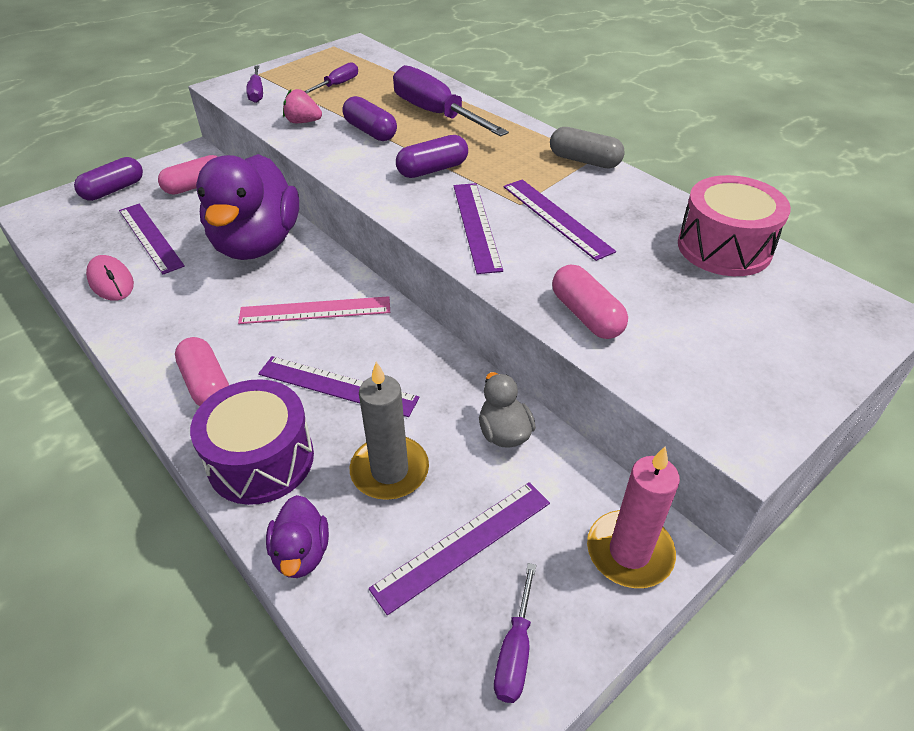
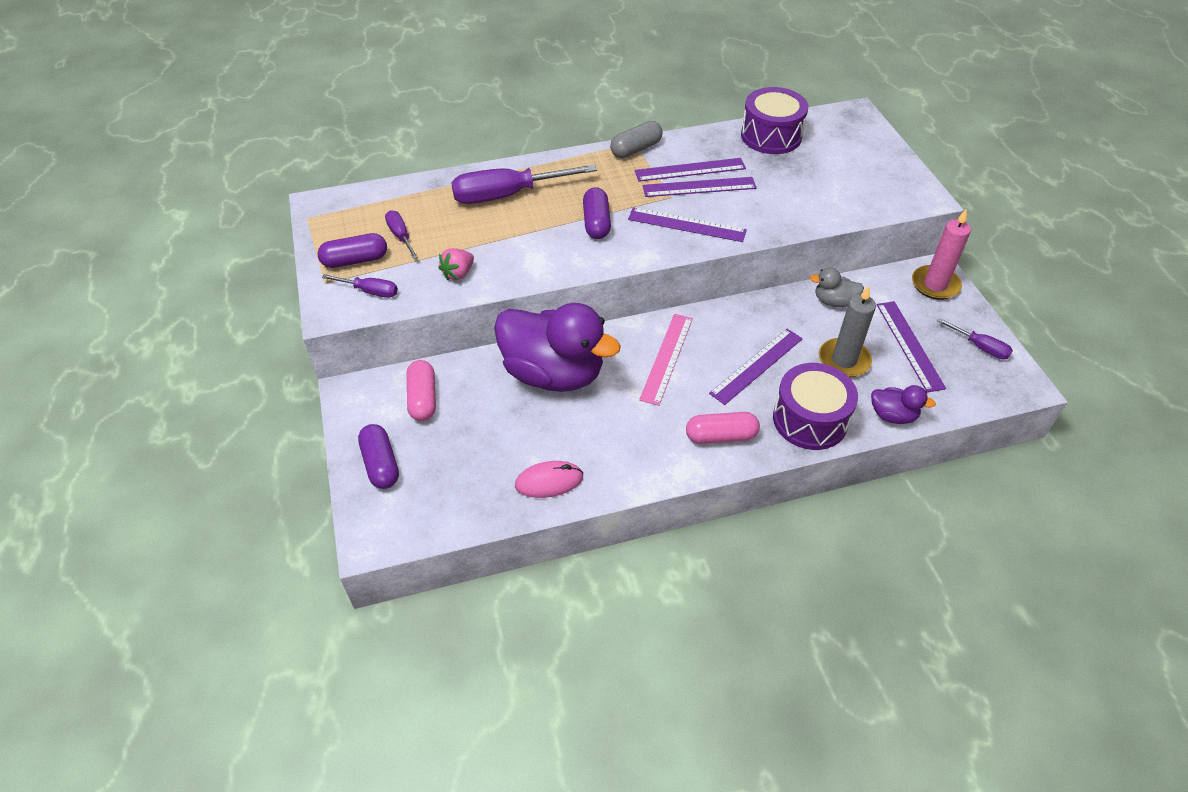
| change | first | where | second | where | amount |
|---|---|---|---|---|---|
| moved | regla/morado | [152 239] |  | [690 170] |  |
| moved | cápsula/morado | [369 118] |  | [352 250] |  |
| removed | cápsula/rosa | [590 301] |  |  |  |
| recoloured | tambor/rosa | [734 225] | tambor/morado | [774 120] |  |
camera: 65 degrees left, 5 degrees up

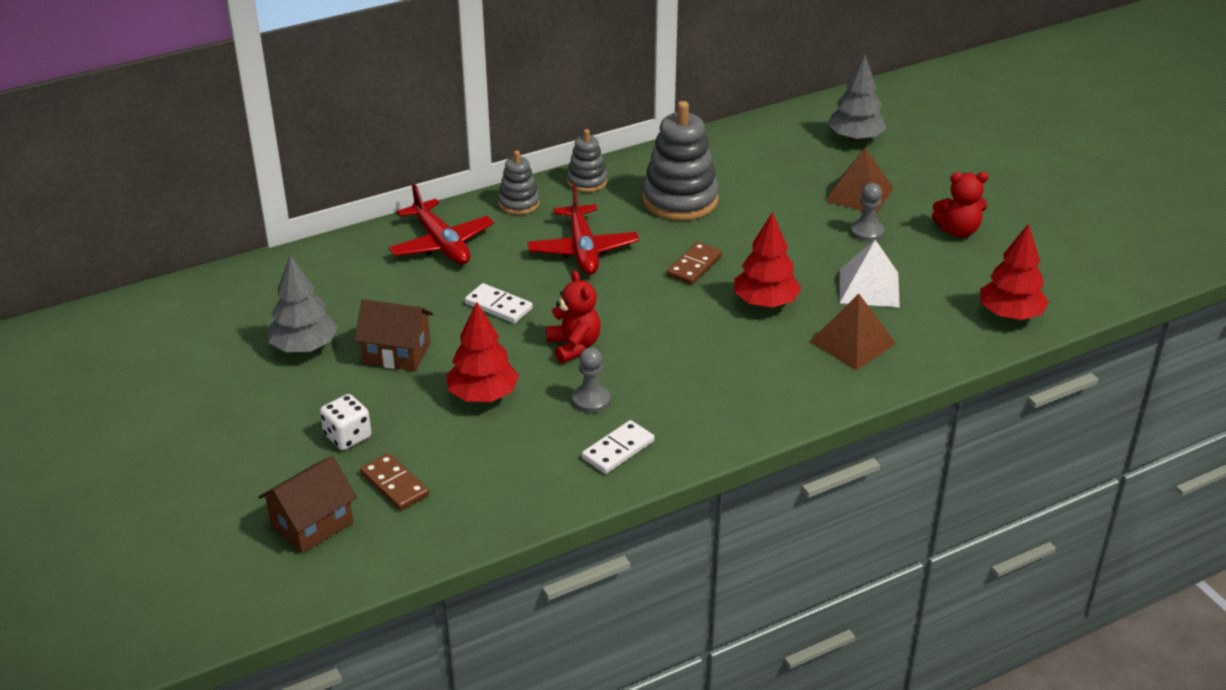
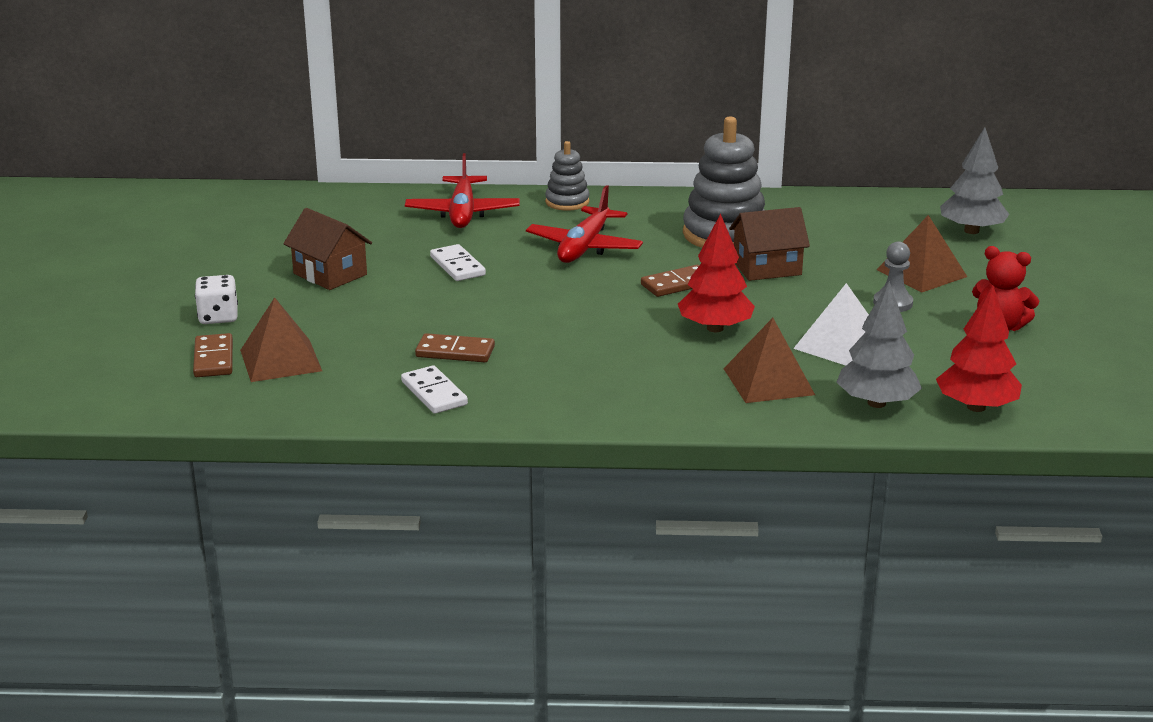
| change | first | where | second | where | amount |
|---|---|---|---|---|---|
| moved | casa/marrón | [307 505] |  | [769 244] |  |
| moved | árbol/gris | [303 303] |  | [879 344] |  |
| removed | árbol/rojo | [482 352] |  |  |  |
| removed | osito/rojo | [573 316] |  |  |  |
| removed | juguete apilable/gris | [587 160] |  |  |  |
| replaced | peón/gris | [591 380] | ficha de dominó/marrón | [455 347] |  |
| turned | ficha de dominó/blanco | [618 447] |  | [434 389] | 75 degrees clockwise |
| added |  |  | pirámide/marrón | [281 339] |  |
camera: 30 degrees right, 10 degrees down

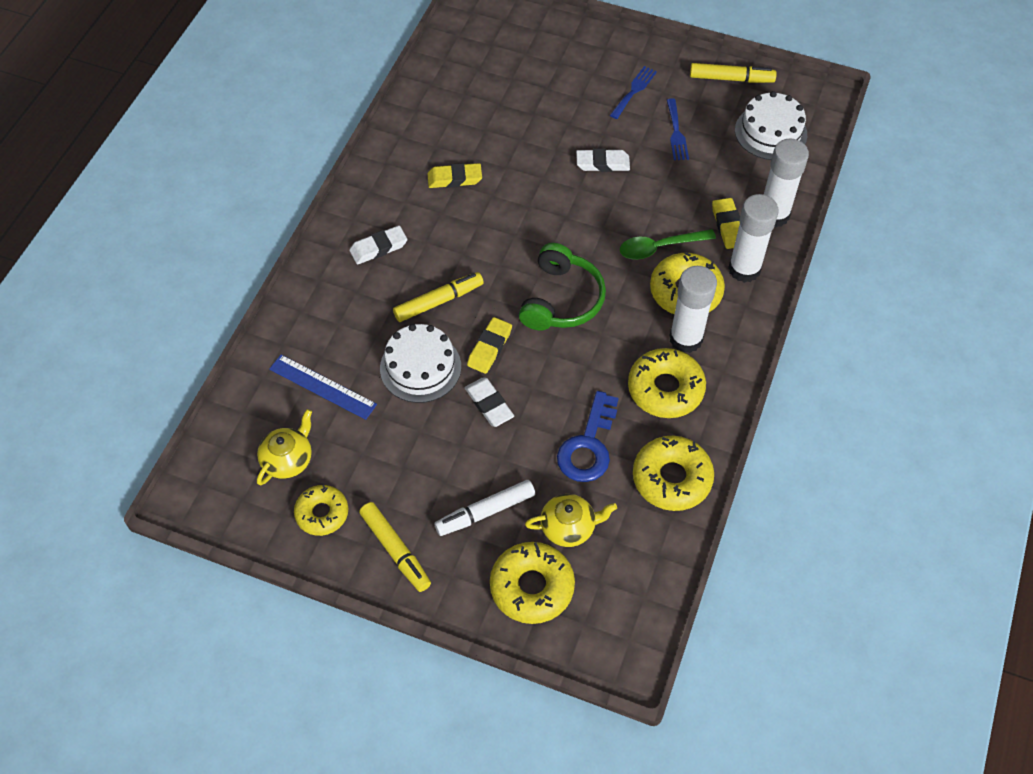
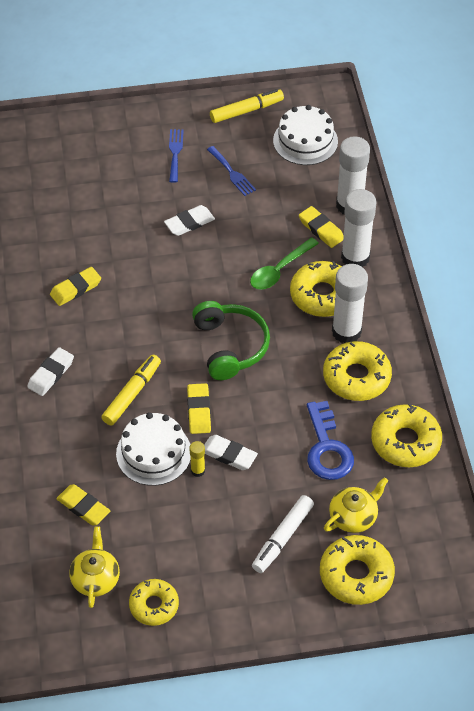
| change | first | where | second | where | amount |
|---|---|---|---|---|---|
| replaced | regla/azul | [323 387] | goma de borrar/amarillo | [83 505] |  |
| removed | rotulador/amarillo | [395 547] |  |  |  |
| added |  |  | barra de pegamento/amarillo | [197 459] |  |
camera: 30 degrees left, 5 degrees down

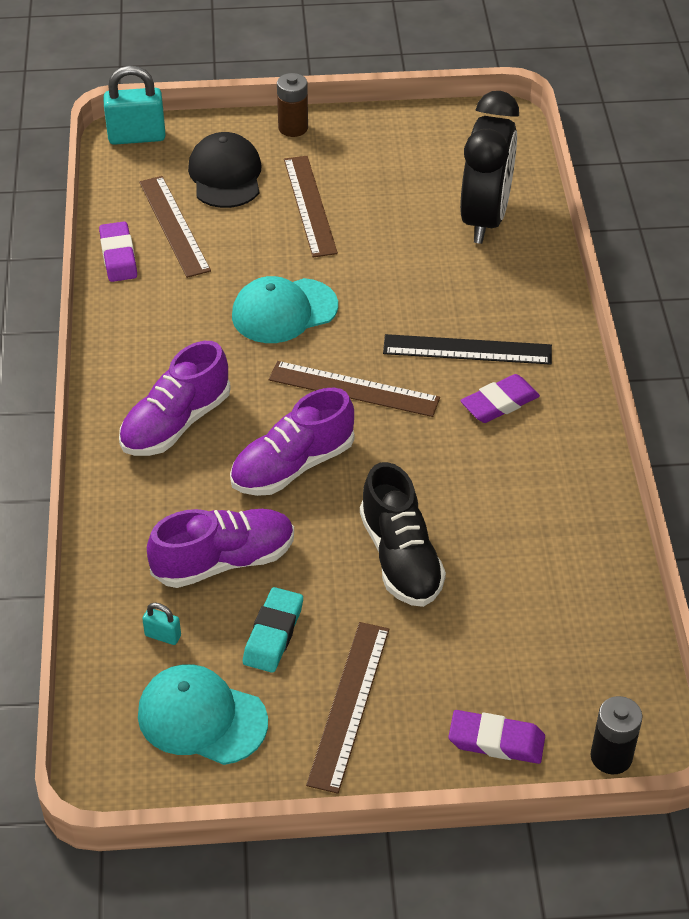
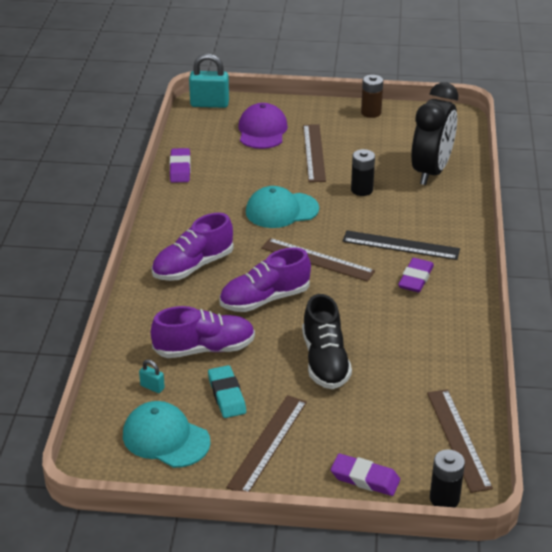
| change | first | where | second | where | amount |
|---|---|---|---|---|---|
| moved | regla/marrón | [175 227] |  | [460 441] |  |
| recoloured | gorra/negro | [225 170] | gorra/morado | [263 126] |  |
| turned | goma de borrar/turquesa | [273 630] |  | [227 391] | 45 degrees counterclockwise |
| moved | pila/marrón | [292 105] |  | [372 96] |  |
| turned | goma de borrar/morado | [500 398] |  | [416 275] | 45 degrees counterclockwise |
| added |  |  | pila/negro | [363 172] |  |
camera: 10 degrees right, 10 degrees down

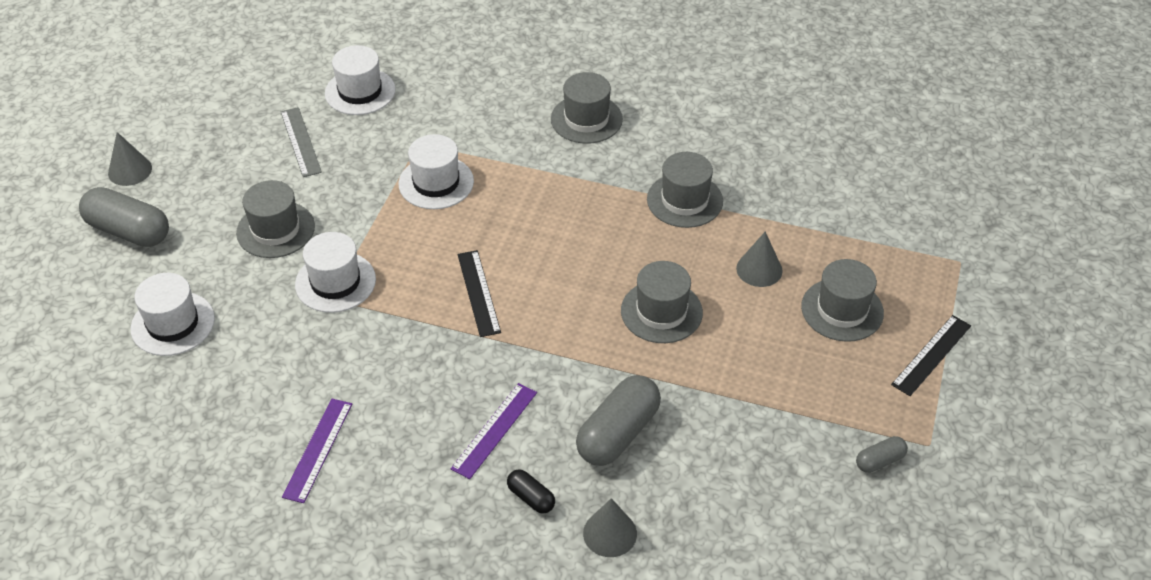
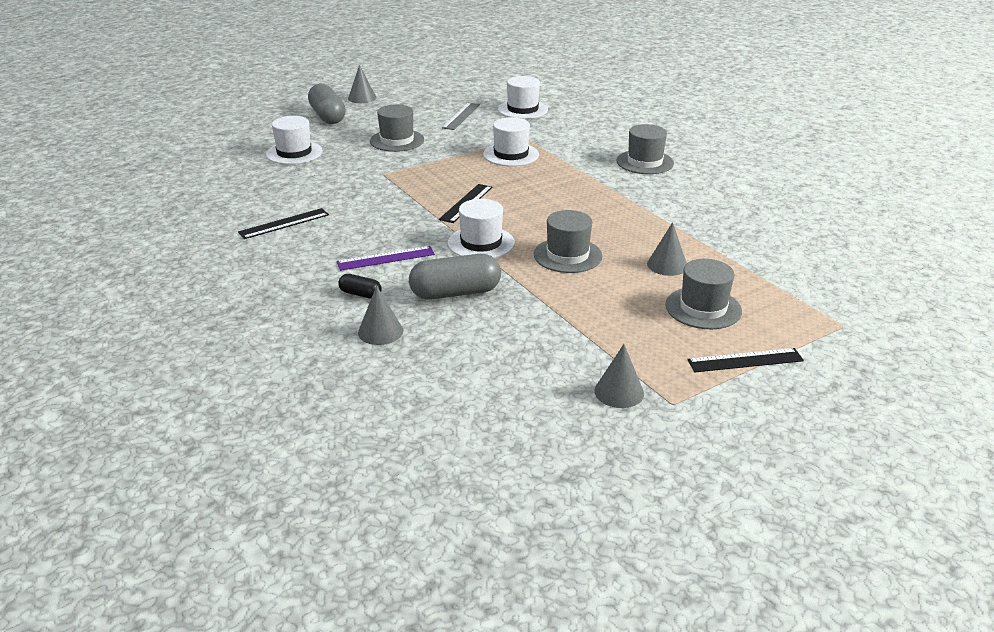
| change | first | where | second | where | amount |
|---|---|---|---|---|---|
| recoloured | regla/morado | [317 451] | regla/negro | [283 223] |  |
| moved | sombrero/blanco | [335 272] |  | [481 228] |  |
| turned | cápsula/negro | [531 491] |  | [360 286] | 60 degrees counterclockwise |
| removed | sombrero/gris | [685 190] |  |  |  |
| replaced | cápsula/gris | [882 454] | cono/gris | [619 376] |  |
camera: 40 degrees right, 15 degrees down

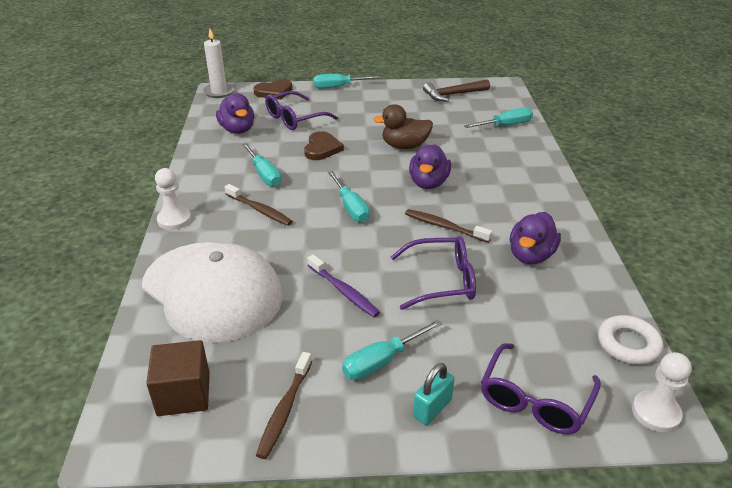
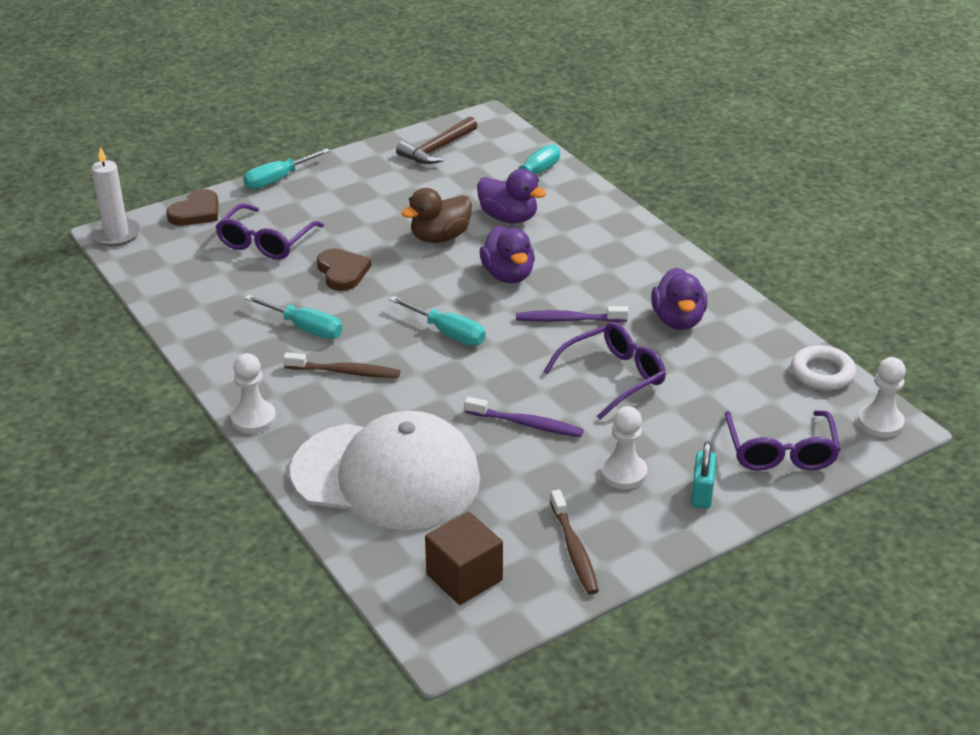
| change | first | where | second | where | amount |
|---|---|---|---|---|---|
| moved | pato/morado | [235 113] |  | [511 196] |  |
| replaced | destornillador/turquesa | [392 349] | peón/blanco | [623 447] |  |
| recoloured | cepillo de dientes/marrón | [448 226] | cepillo de dientes/morado | [572 314] |  |
camera: 30 degrees left, 0 degrees up

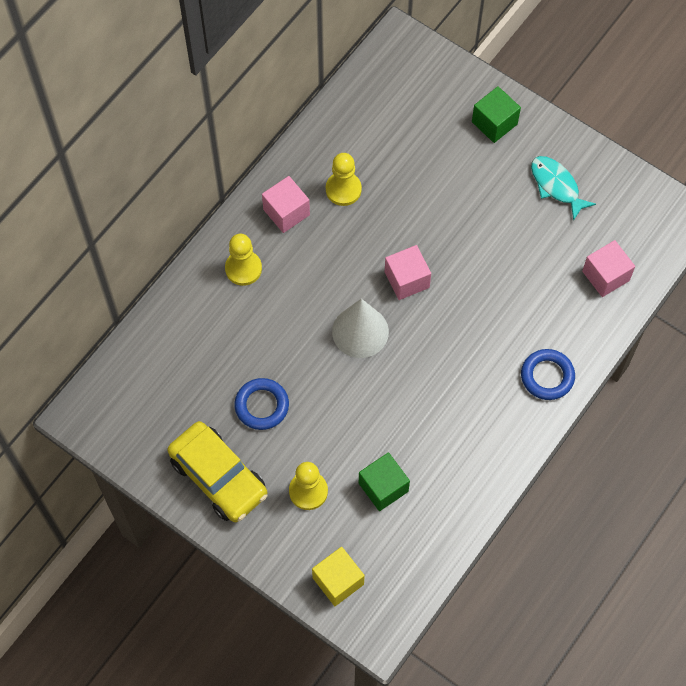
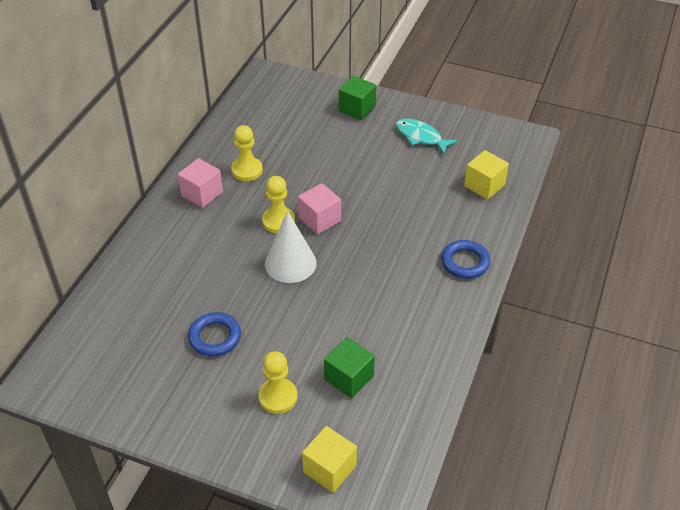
| change | first | where | second | where | amount |
|---|---|---|---|---|---|
| removed | coche/amarillo | [217 471] |  |  |  |
| moved | peón/amarillo | [243 260] |  | [278 204] |  |
| recoloured | cubo/rosa | [608 268] | cubo/amarillo | [486 175] |  |
camera: 15 degrees left, 20 degrees down

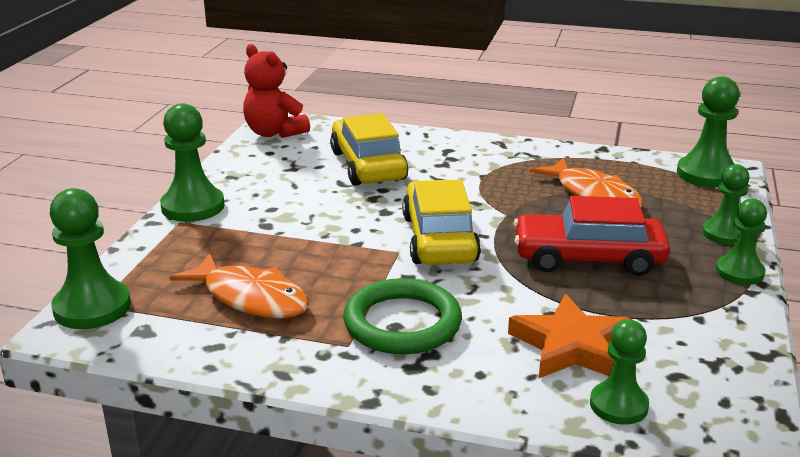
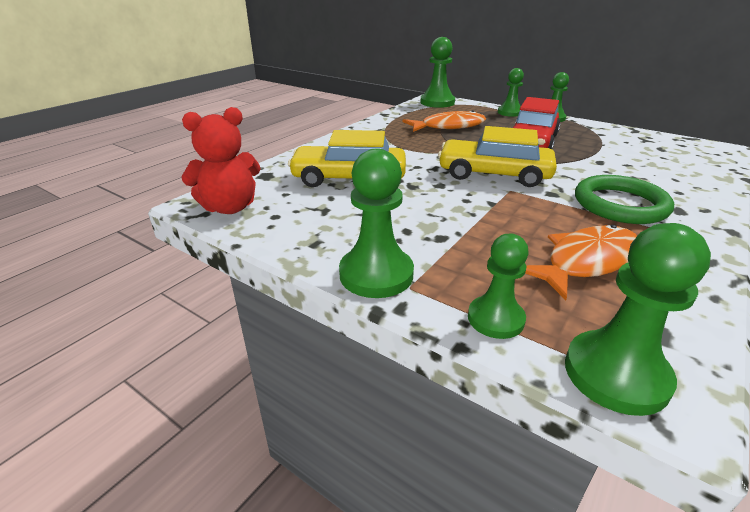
| change | first | where | second | where | amount |
|---|---|---|---|---|---|
| removed | estrella/naranja | [570 336] |  |  |  |
| moved | peón/verde | [619 372] |  | [498 286] |  |
camera: 70 degrees left, 5 degrees up

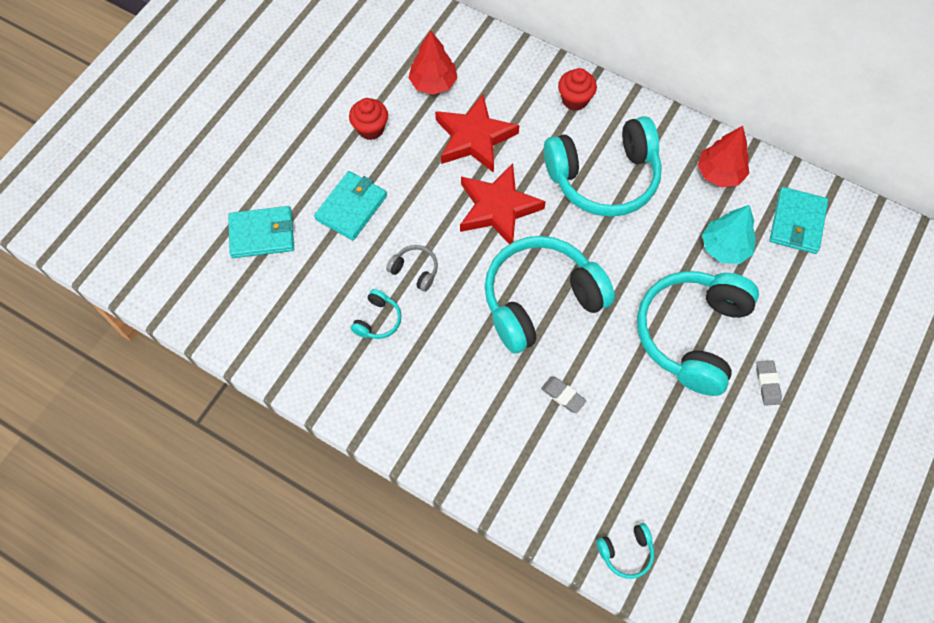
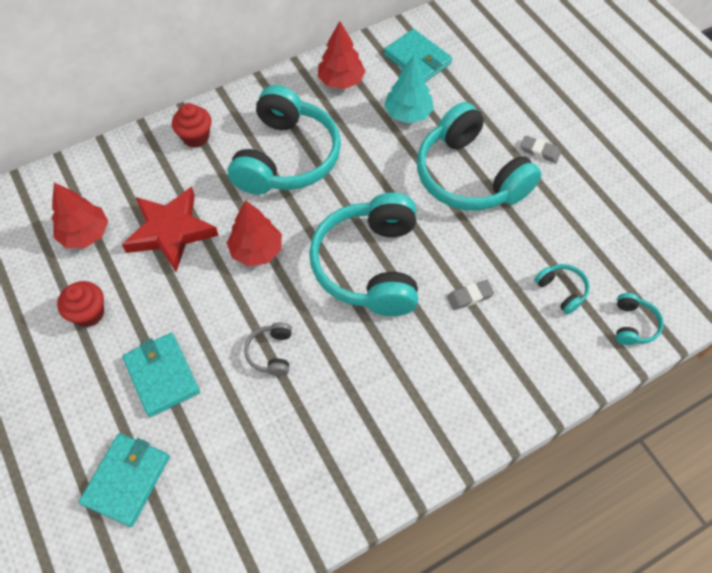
| change | first | where | second | where | amount |
|---|---|---|---|---|---|
| moved | auriculares/turquesa | [376 314] |  | [562 289] |  |
| turned | auriculares/gris | [412 268] |  | [268 349] | 60 degrees counterclockwise |
| replaced | estrella/rojo | [503 203] | árbol/rojo | [254 233] |  |
camera: 60 degrees left, 5 degrees down

